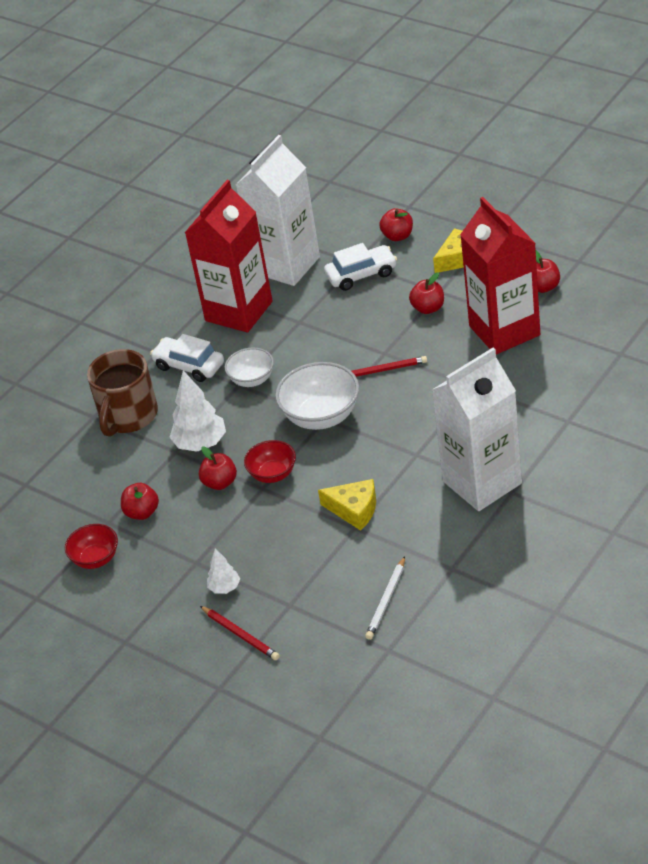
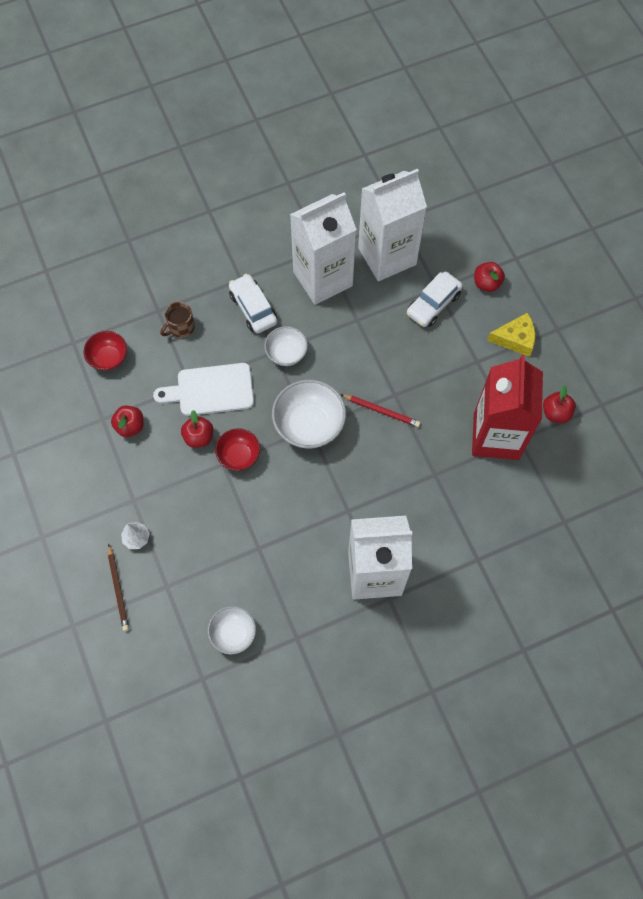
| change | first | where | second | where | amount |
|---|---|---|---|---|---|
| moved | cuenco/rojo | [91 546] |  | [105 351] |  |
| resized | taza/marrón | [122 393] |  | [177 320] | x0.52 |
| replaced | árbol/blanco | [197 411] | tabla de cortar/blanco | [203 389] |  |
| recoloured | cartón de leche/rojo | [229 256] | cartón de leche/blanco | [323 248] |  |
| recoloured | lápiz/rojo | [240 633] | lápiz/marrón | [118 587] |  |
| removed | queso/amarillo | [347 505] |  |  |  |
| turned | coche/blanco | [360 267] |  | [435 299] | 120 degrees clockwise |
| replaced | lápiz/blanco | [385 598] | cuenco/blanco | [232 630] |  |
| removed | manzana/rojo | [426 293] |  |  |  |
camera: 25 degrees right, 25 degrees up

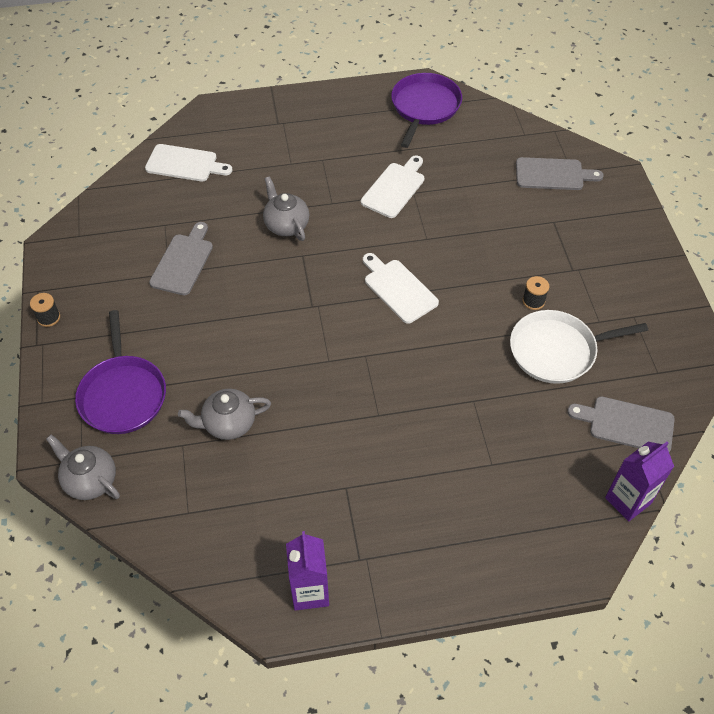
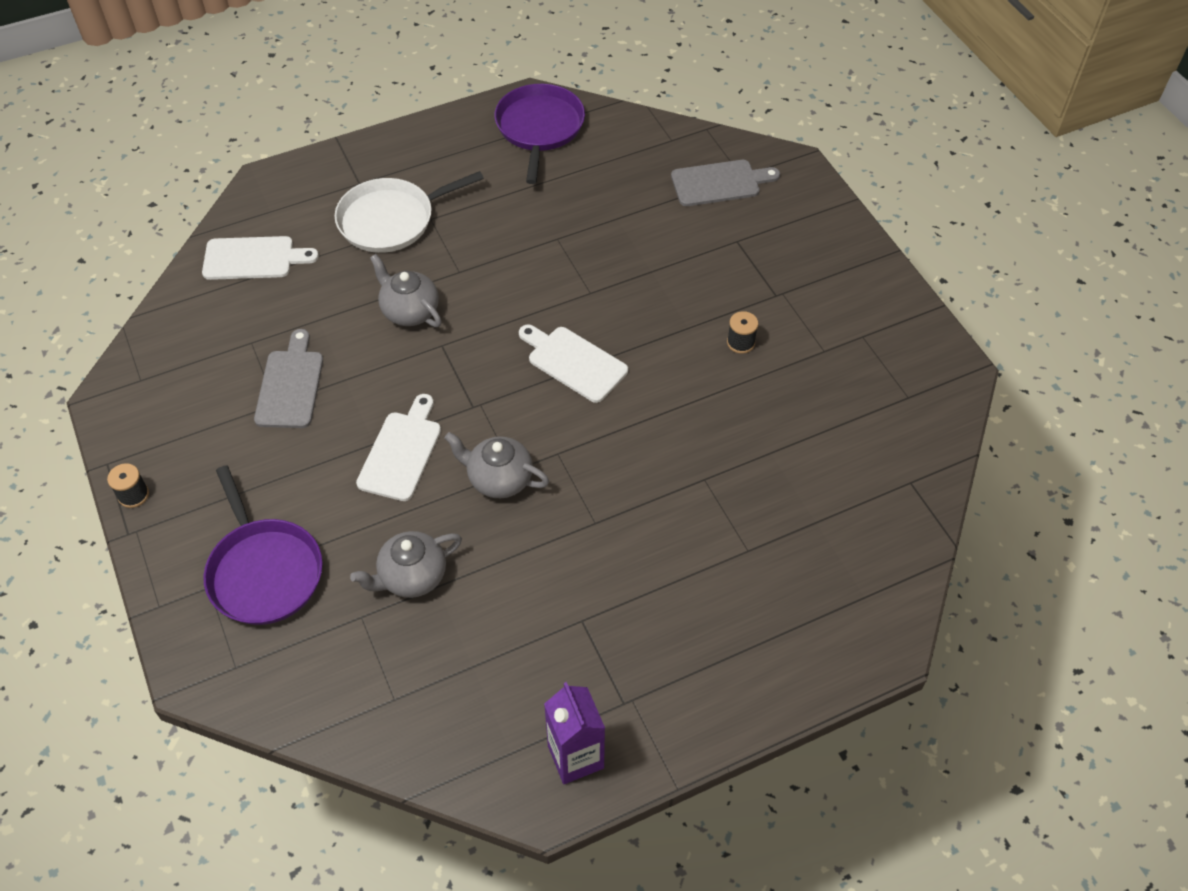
| change | first | where | second | where | amount |
|---|---|---|---|---|---|
| moved | tetera/gris | [83 467] |  | [496 465] |  |
| moved | tabla de cortar/blanco | [392 186] |  | [398 447] |  |
| moved | sartén/blanco | [579 347] |  | [409 212] |  |
| removed | tabla de cortar/gris | [621 424] |  |  |  |
| removed | cartón de leche/morado | [639 481] |  |  |  |
camera: 15 degrees left, 0 degrees up

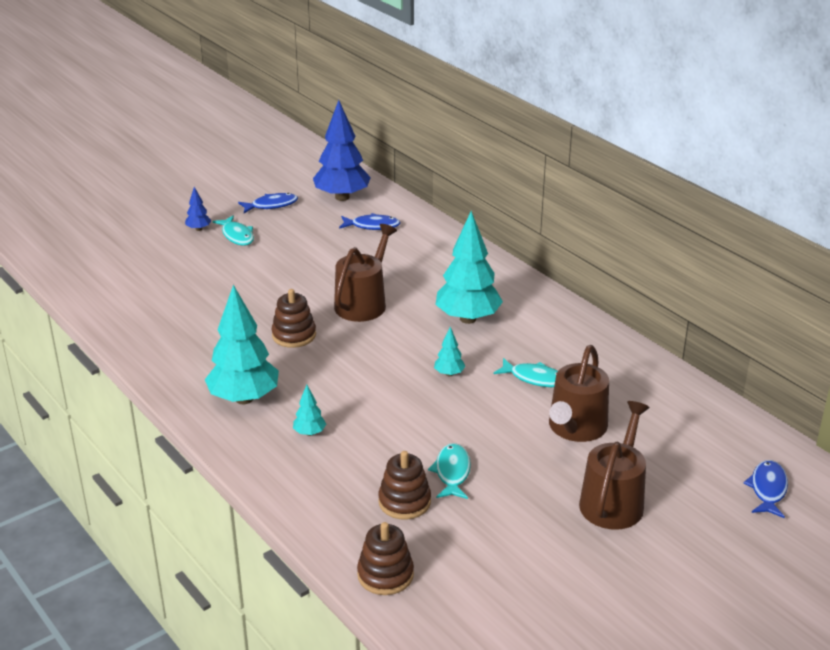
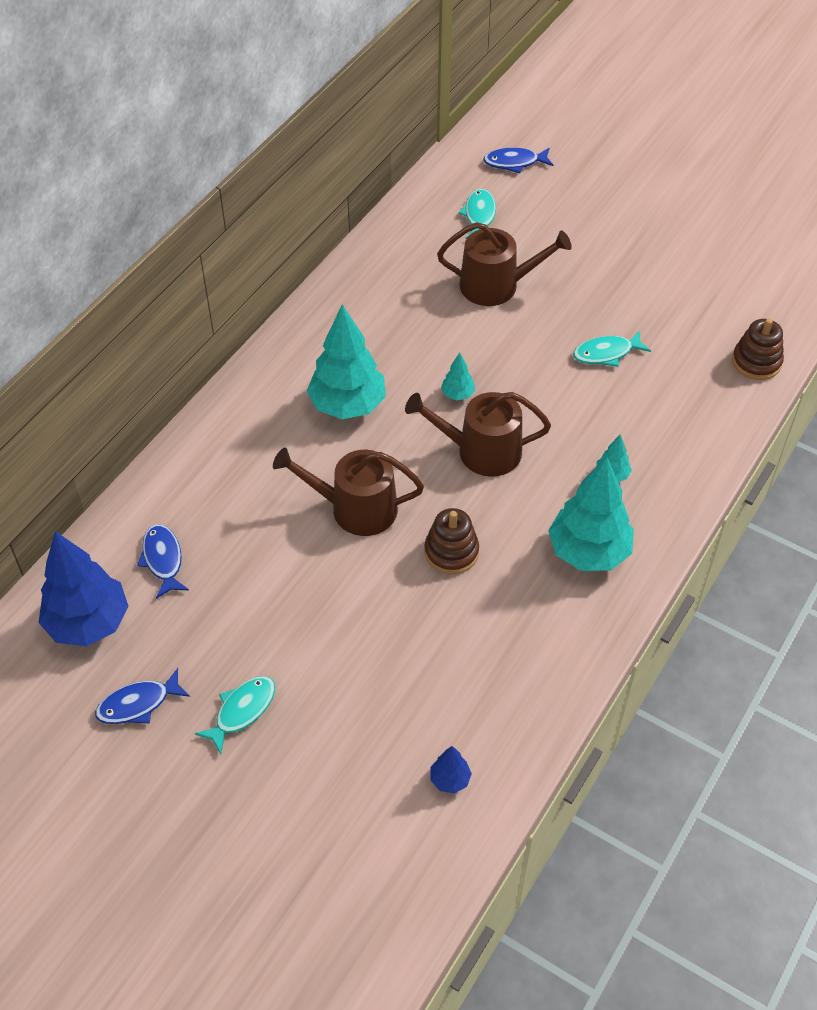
| change | first | where | second | where | amount |
|---|---|---|---|---|---|
| moved | árbol/azul | [198 209] |  | [451 769] |  |
| turned | pez/azul | [268 203] |  | [142 696] | 75 degrees counterclockwise |
| removed | juguete apilable/marrón | [404 485] |  |  |  |
| moved | pez/turquesa | [526 372] |  | [477 214] |  |
| moved | regadera/marrón | [614 465] |  | [478 434] |  |
camera: 110 degrees left, 20 degrees up

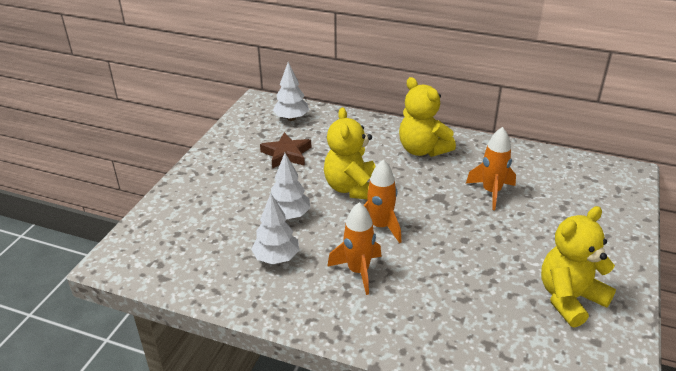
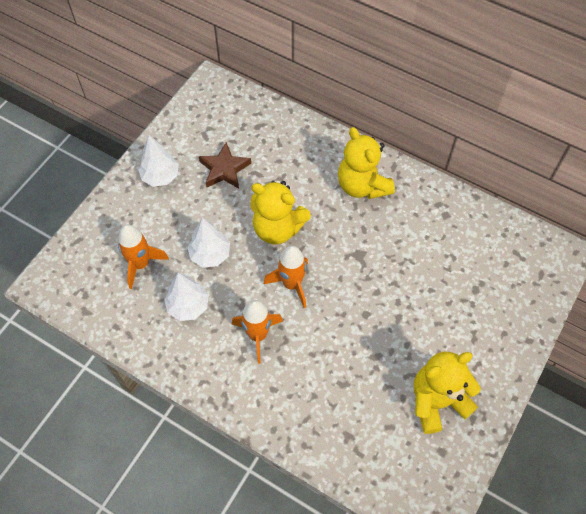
| change | first | where | second | where | amount |
|---|---|---|---|---|---|
| moved | árbol/blanco | [291 91] |  | [158 161] |  |
| turned | osito/amarillo | [350 153] |  | [280 212] | 75 degrees counterclockwise |
| moved | cohete/naranja | [491 168] |  | [143 257] |  |
camera: 10 degrees right, 25 degrees up

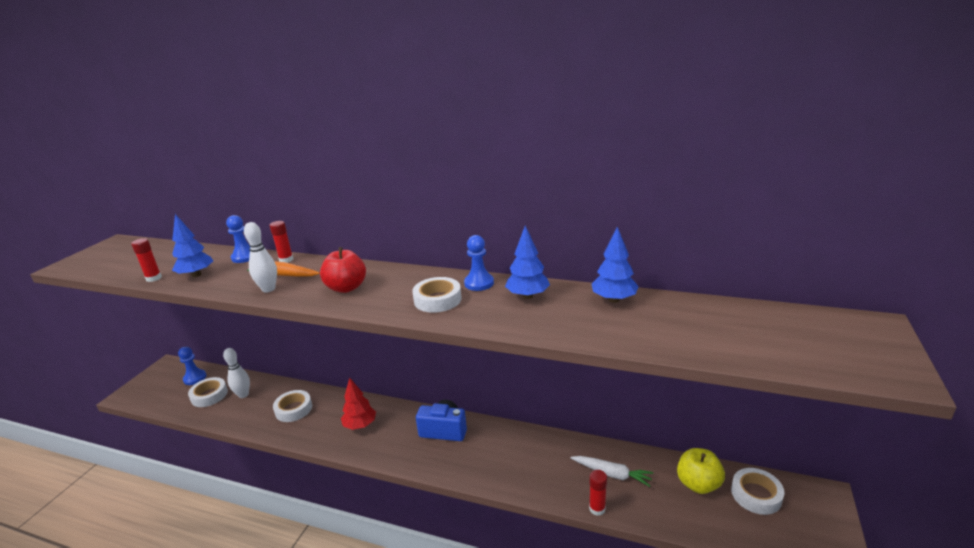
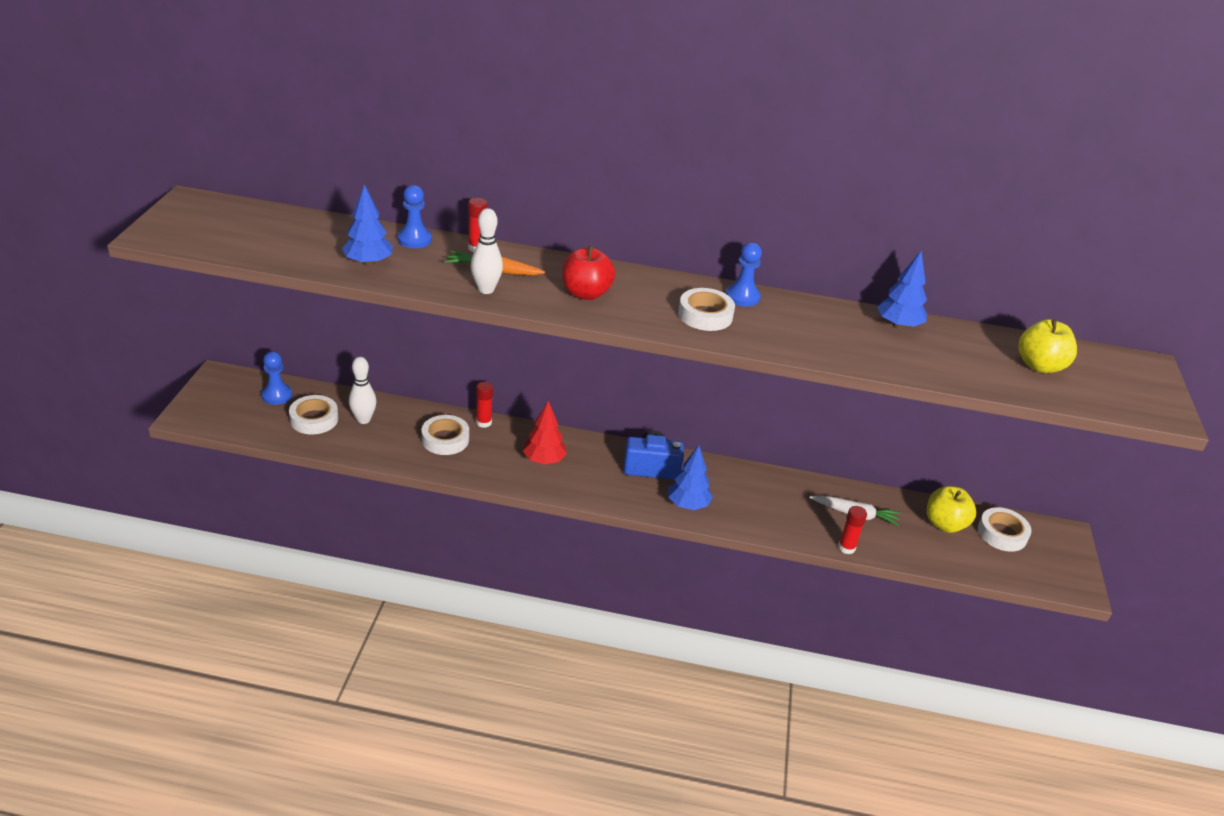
| change | first | where | second | where | amount |
|---|---|---|---|---|---|
| moved | barra de pegamento/rojo | [146 260] |  | [484 405] |  |
| moved | árbol/azul | [527 262] |  | [690 477] |  |
| added |  |  | manzana/amarillo | [1047 346] |  |
camera: 15 degrees left, 10 degrees up

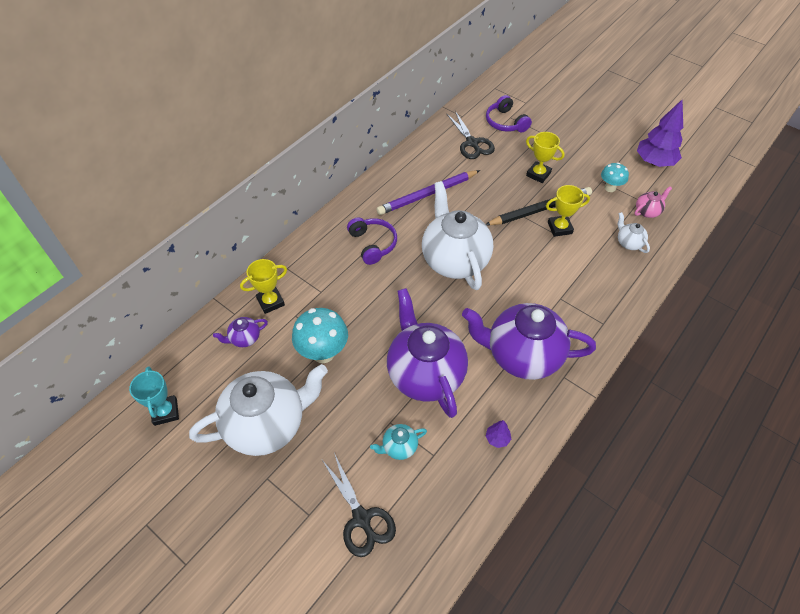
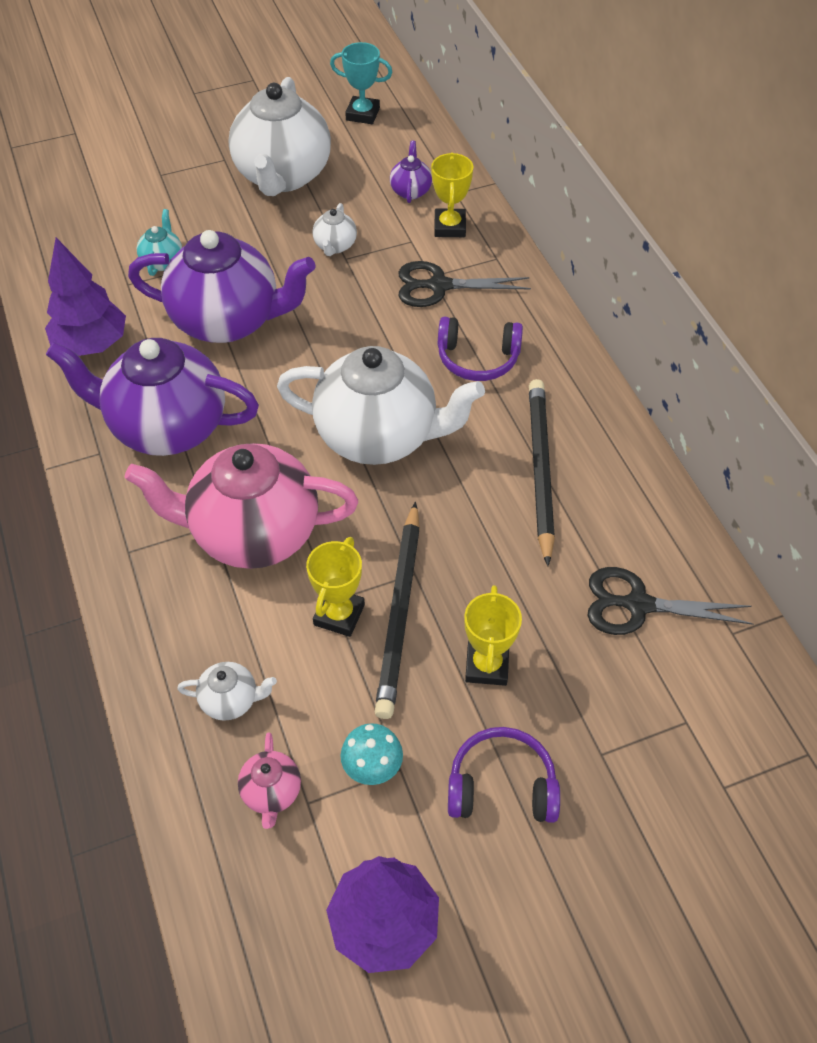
| change | first | where | second | where | amount |
|---|---|---|---|---|---|
| replaced | seta/turquesa | [320 335] | tetera/blanco | [335 229] |  |
| moved | tijeras/negro | [359 505] |  | [464 284] |  |
| recoloured | lápiz/morado | [428 192] | lápiz/negro | [542 472] |  |
| turned | tetera/morado | [529 341] |  | [152 397] | 120 degrees counterclockwise |
| moved | auriculares/morado | [509 113] |  | [504 775] |  |
| resized | árbol/morado | [498 434] |  | [85 297] | x2.28 |
| turned | trofeo/amarillo | [545 157] |  | [493 635] | 60 degrees counterclockwise |
| added |  |  | tetera/rosa | [241 506] |  |
camera: 120 degrees right, 0 degrees up

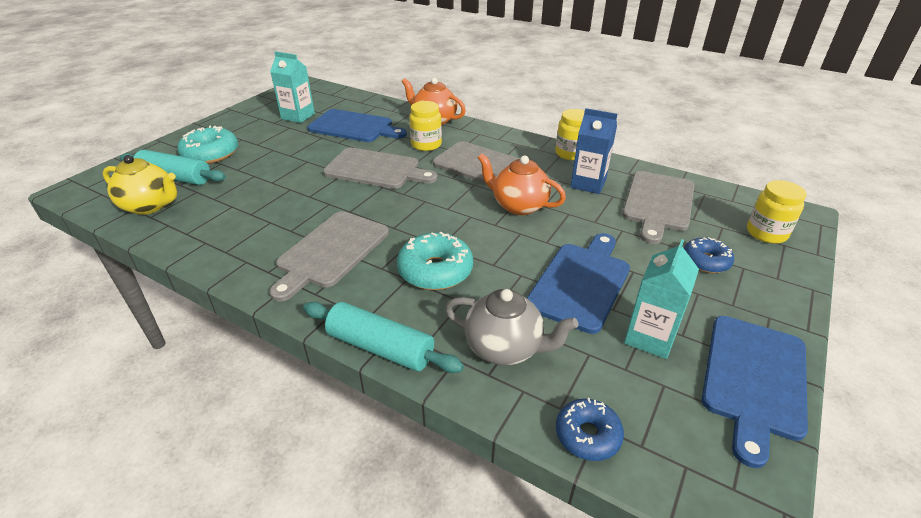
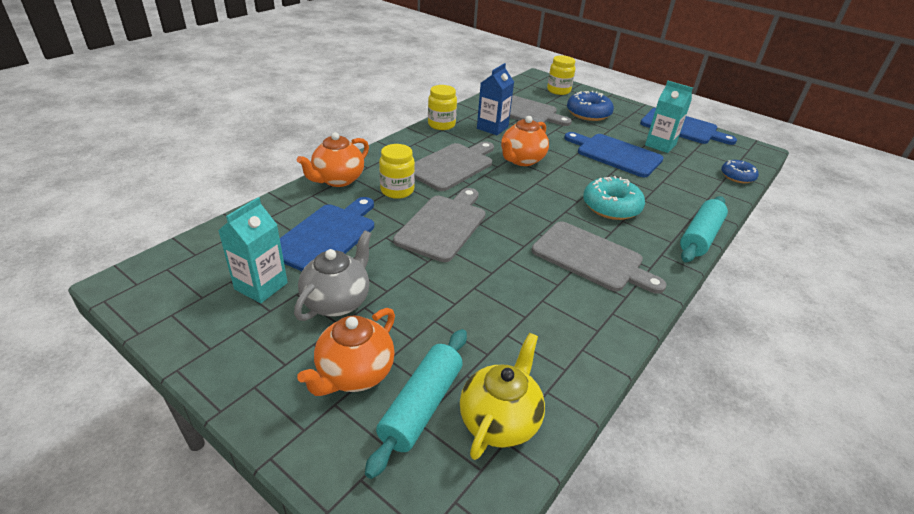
| change | first | where | second | where | amount |
|---|---|---|---|---|---|
| replaced | rosquilla/turquesa | [207 145] | tetera/naranja | [346 352] |  |
| moved | tetera/gris | [511 327] |  | [332 275] |  |
| resized | rosquilla/azul | [709 255] |  | [590 106] | x1.56 |
camera: 85 degrees left, 0 degrees up

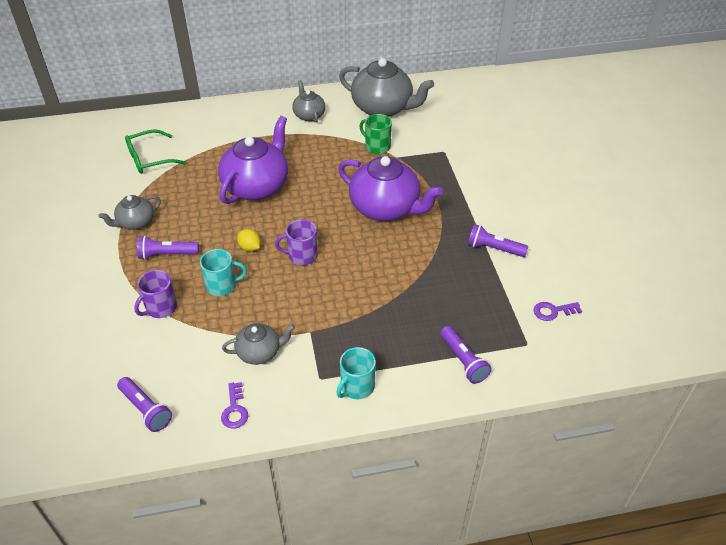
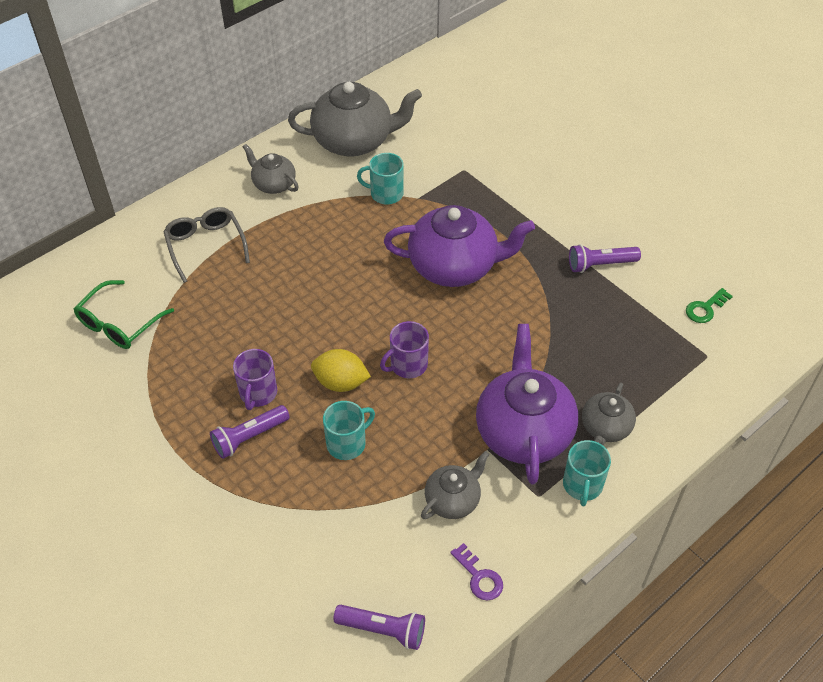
| change | first | where | second | where | amount |
|---|---|---|---|---|---|
| moved | tetera/gris | [129 212] |  | [609 414] |  |
| moved | taza/morado | [155 294] |  | [255 379] |  |
| moved | tetera/morado | [253 160] |  | [527 404] |  |
| resized | limón/amarillo | [249 240] |  | [341 370] | x1.51 |
| recoloured | taza/verde | [375 134] | taza/turquesa | [380 178] |  |
| removed | lámpara de mano/morado | [466 355] |  |  |  |
| recoloured | llave/morado | [558 311] | llave/verde | [709 305] |  |
| added |  |  | gafas/gris | [206 245] |  |
camera: 30 degrees left, 5 degrees up

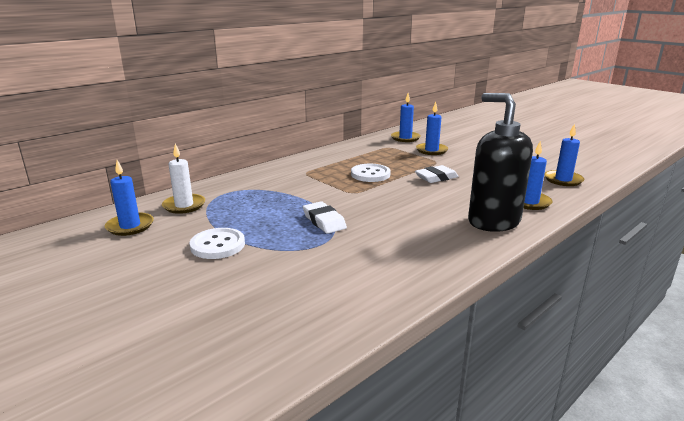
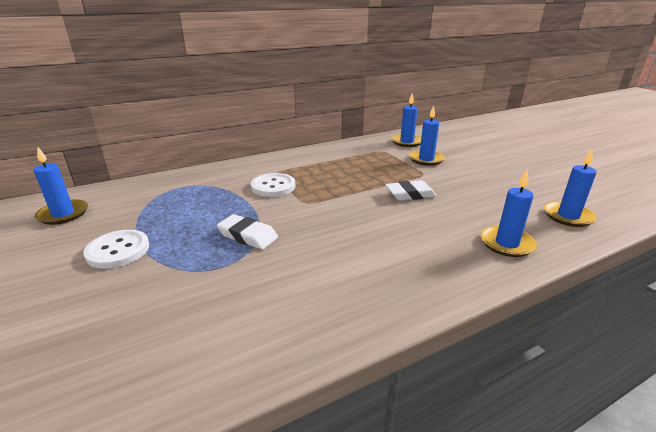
| change | first | where | second | where | amount |
|---|---|---|---|---|---|
| removed | vela/blanco | [183 179] |  |  |  |
| turned | goma de borrar/blanco | [325 217] |  | [247 232] | 45 degrees counterclockwise |
| moved | botón/blanco | [371 173] |  | [273 185] |  |
| removed | dispensador de jabón/negro | [500 162] |  |  |  |
camera: 15 degrees right, 5 degrees up

